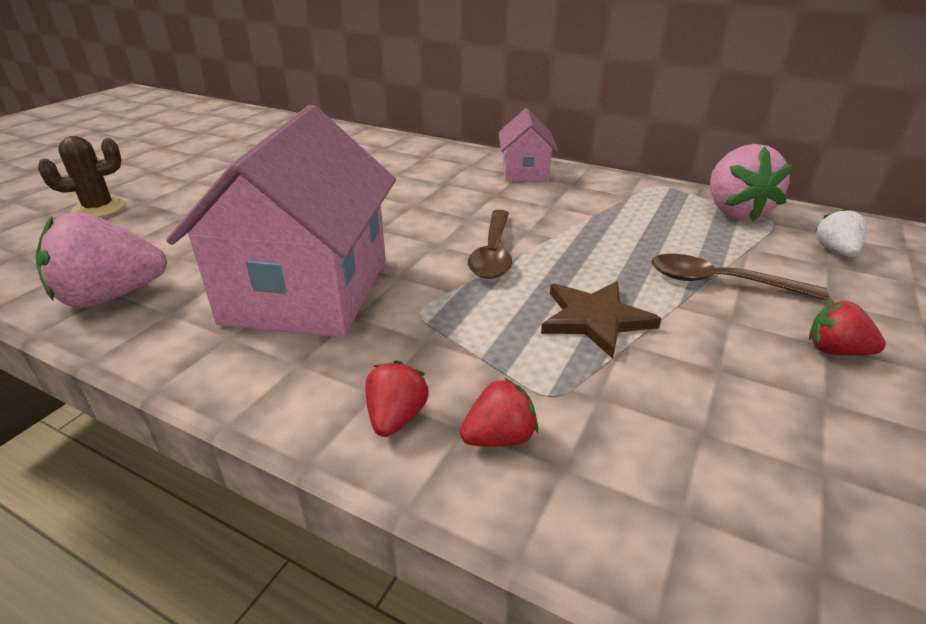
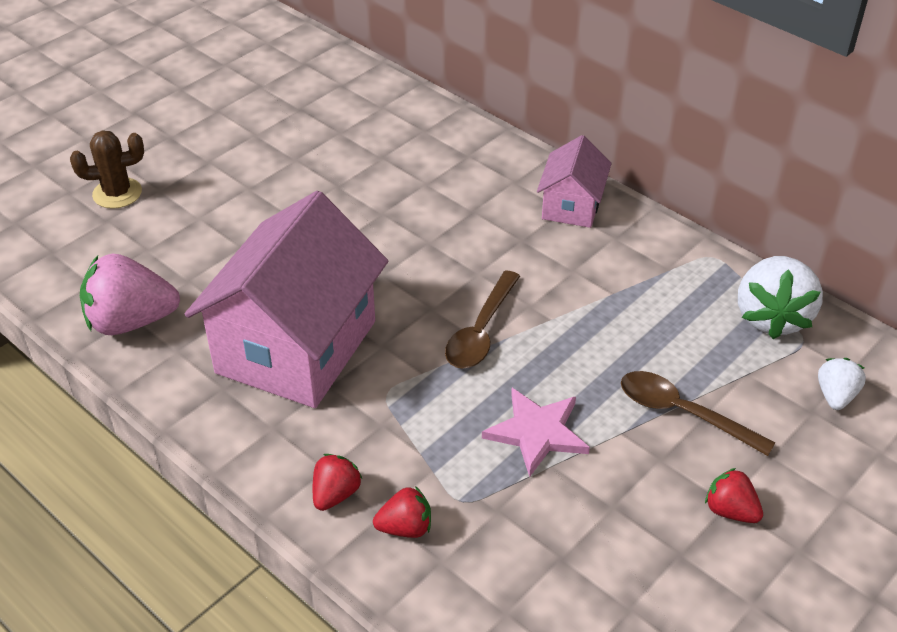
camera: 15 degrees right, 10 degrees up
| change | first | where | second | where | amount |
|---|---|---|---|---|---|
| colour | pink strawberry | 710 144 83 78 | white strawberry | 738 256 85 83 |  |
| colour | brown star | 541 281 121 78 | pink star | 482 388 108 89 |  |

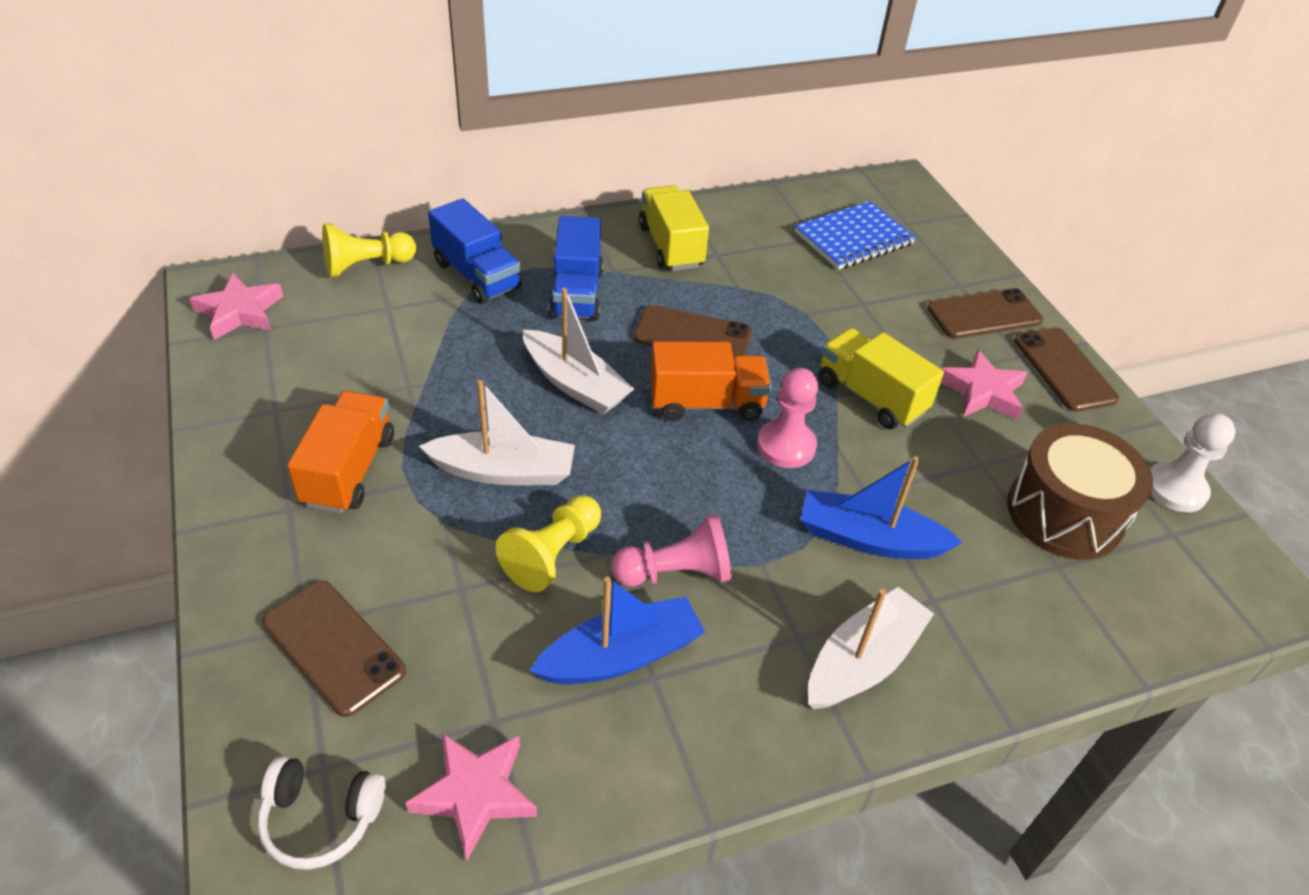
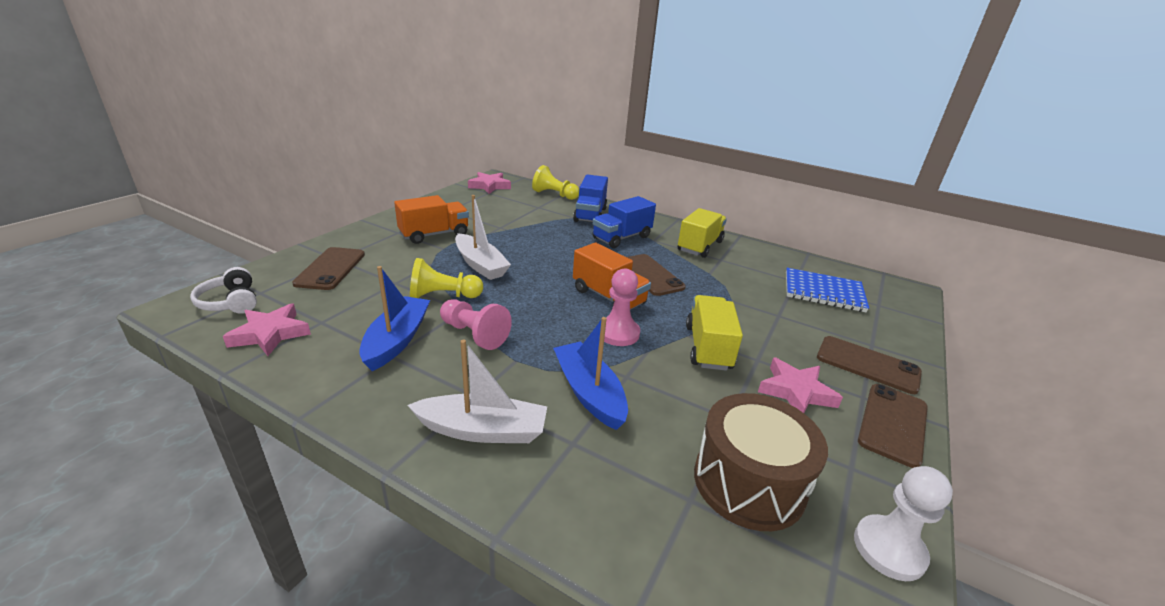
camera: 50 degrees right, 15 degrees down
| change | first | where | second | where | amount |
|---|---|---|---|---|---|
| missing | white boat | 523 288 111 126 |  |  |  |
| spun | blue boat | 530 576 175 108 |  | 359 266 71 105 | 105 degrees counterclockwise |

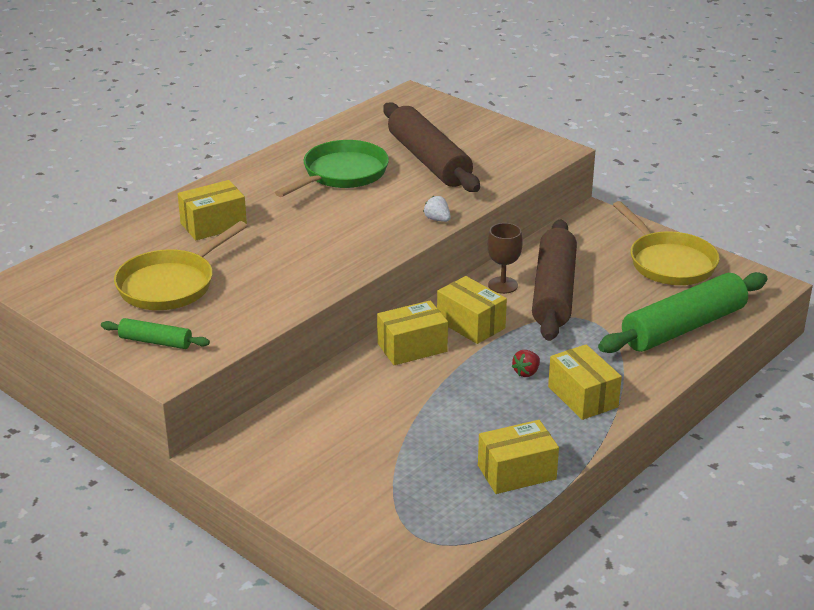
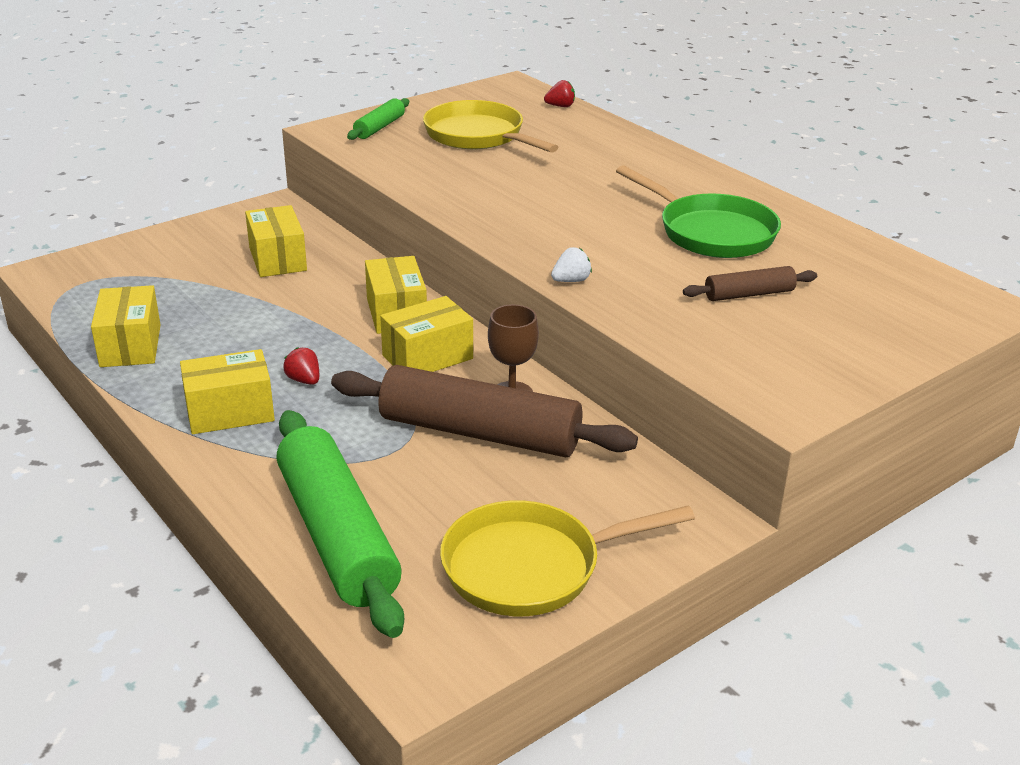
camera: 100 degrees right, 0 degrees up
| change | first | where | second | where | amount |
|---|---|---|---|---|---|
| size | brown rolling pin | 383 102 97 90 |  | 683 266 134 35 | x0.48 |
| relocated | yellow box | 178 180 69 61 |  | 245 205 62 72 |  |
| appeared |  |  | red strawberry | 544 80 31 27 |  |

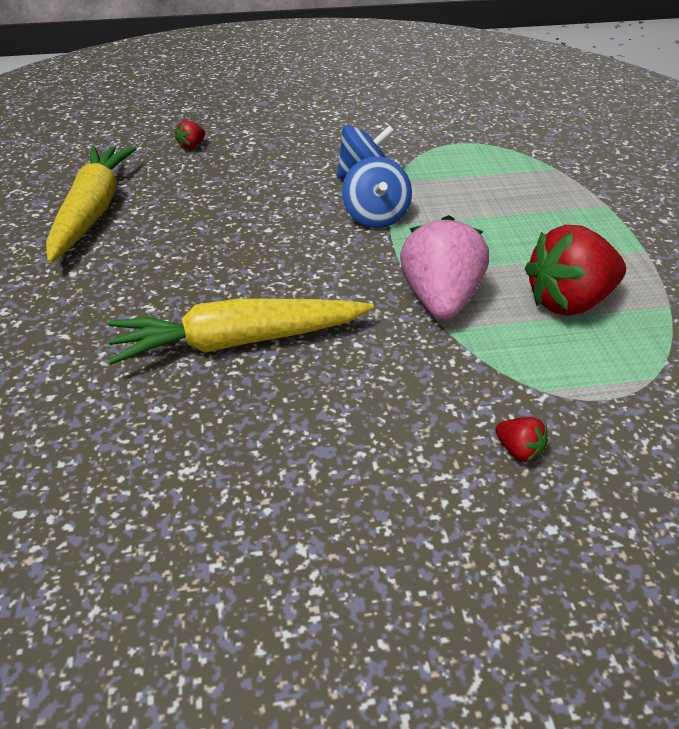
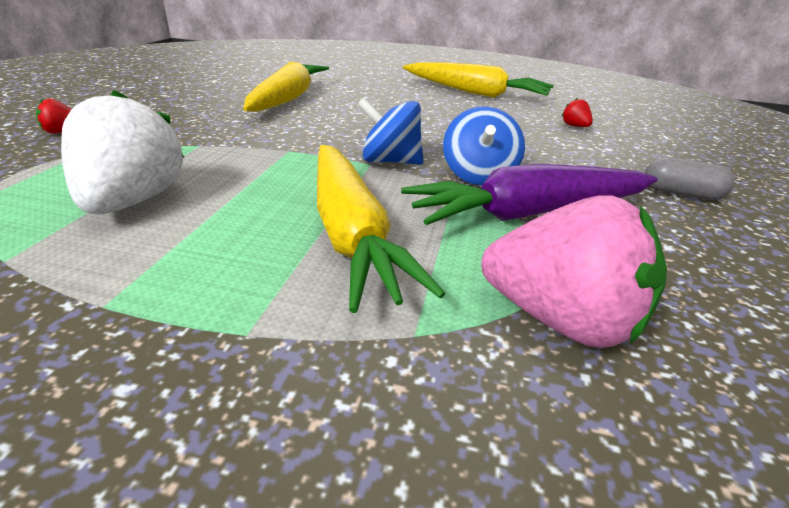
camera: 110 degrees right, 10 degrees down
| change | first | where | second | where | amount |
|---|---|---|---|---|---|
| relocated | pink strawberry | 400 215 89 105 |  | 481 195 186 153 |  |
| colour | red strawberry | 525 225 101 91 | white strawberry | 61 90 124 124 |  |
| appeared |  |  | yellow carrot | 317 145 128 168 |  |
| appeared |  |  | grey capsule | 645 157 90 43 |  |
| appeared |  |  | purple carrot | 401 164 256 61 |  |

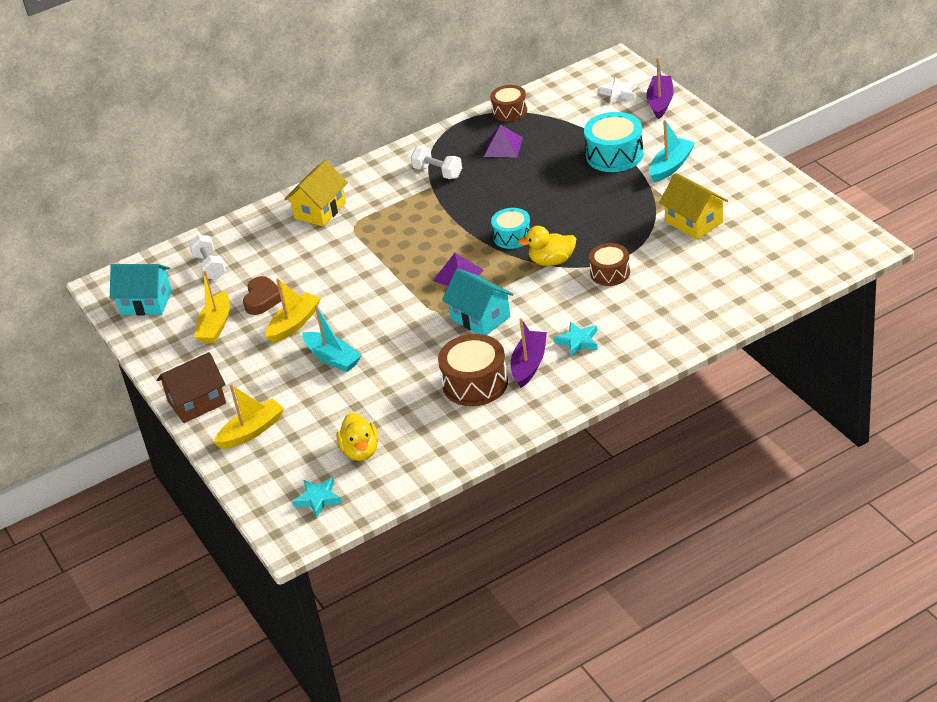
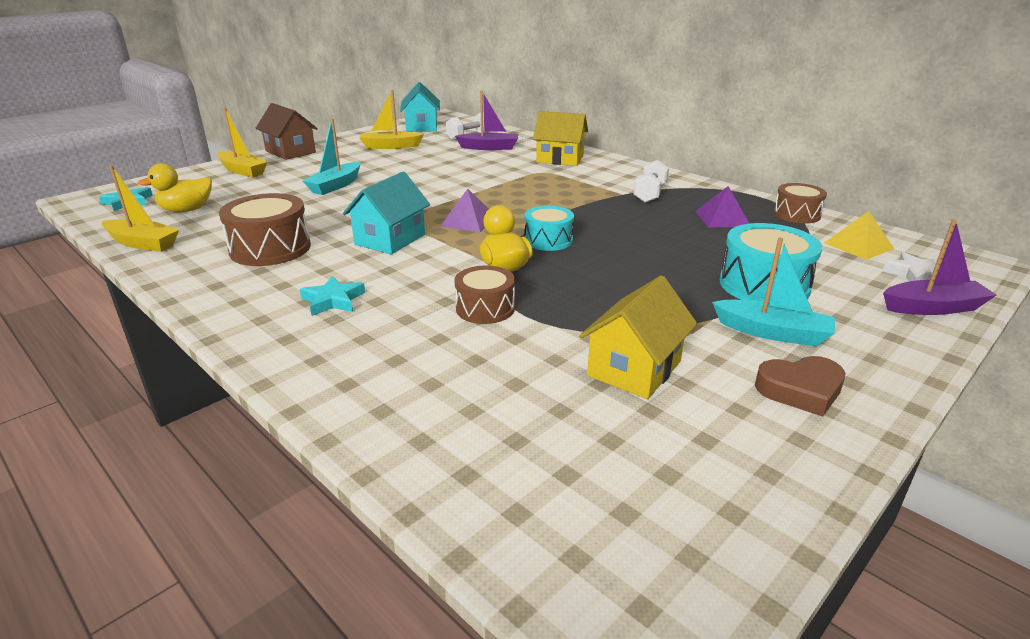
camera: 70 degrees right, 10 degrees down
| change | first | where | second | where | amount |
|---|---|---|---|---|---|
| relocated | brown heart | 243 276 38 39 |  | 755 356 90 61 |  |
| relocated | yellow boat | 266 278 55 65 |  | 102 165 77 87 |  |
| relocated | purple boat | 511 318 36 70 |  | 455 91 63 59 |  |
| appeared |  |  | yellow pyramid | 824 211 70 49 |  |

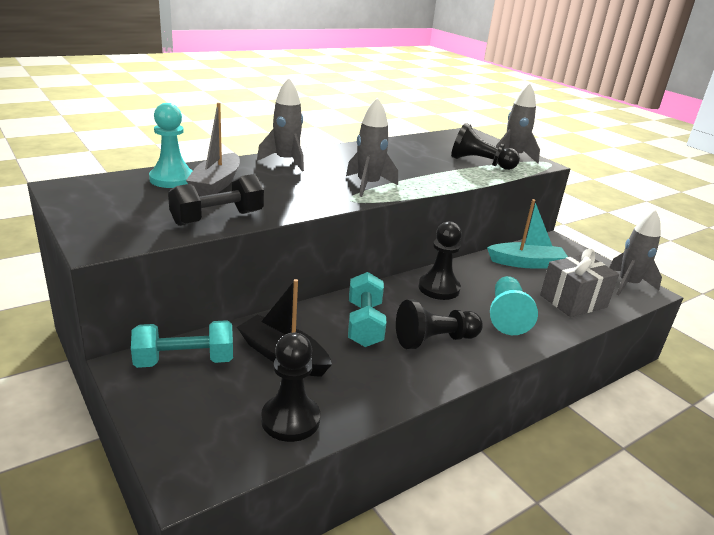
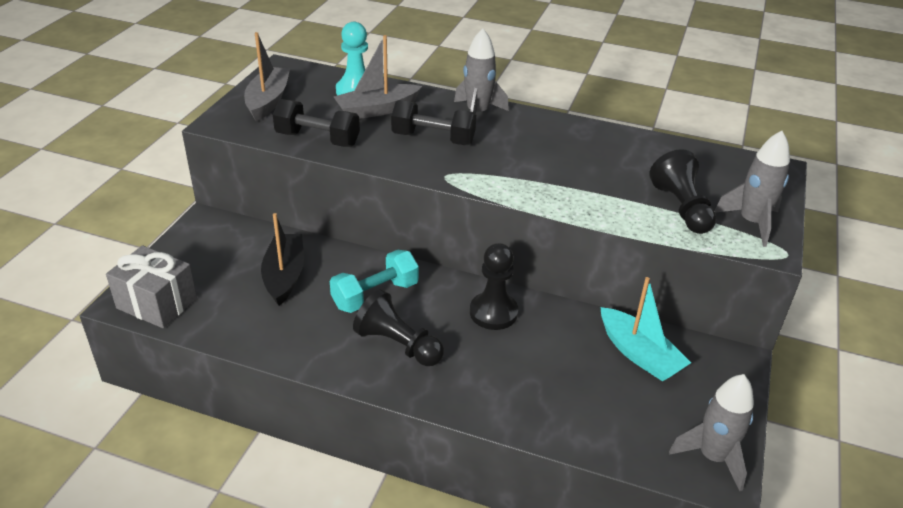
camera: 55 degrees right, 10 degrees up
| change | first | where | second | where | amount |
|---|---|---|---|---|---|
| missing | grey rocket | 346 97 52 100 |  |  |  |
| relocated | grey gift | 540 249 79 68 |  | 106 245 91 83 |  |
| missing | turquoise pawn | 490 276 48 59 |  |  |  |
| missing | turquoise dumbbell | 131 320 102 48 |  |  |  |
| missing | black pawn | 261 333 59 109 |  |  |  |
| appeared |  |  | grey boat | 244 32 46 89 |  |
| appeared |  |  | black dumbbell | 391 100 85 45 |  |

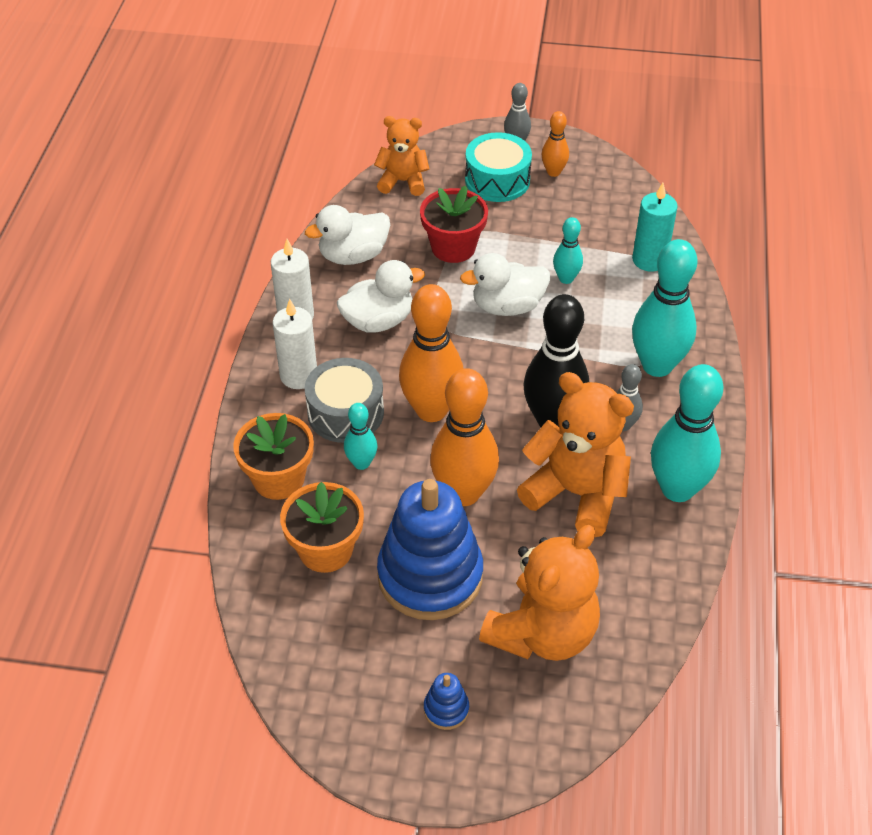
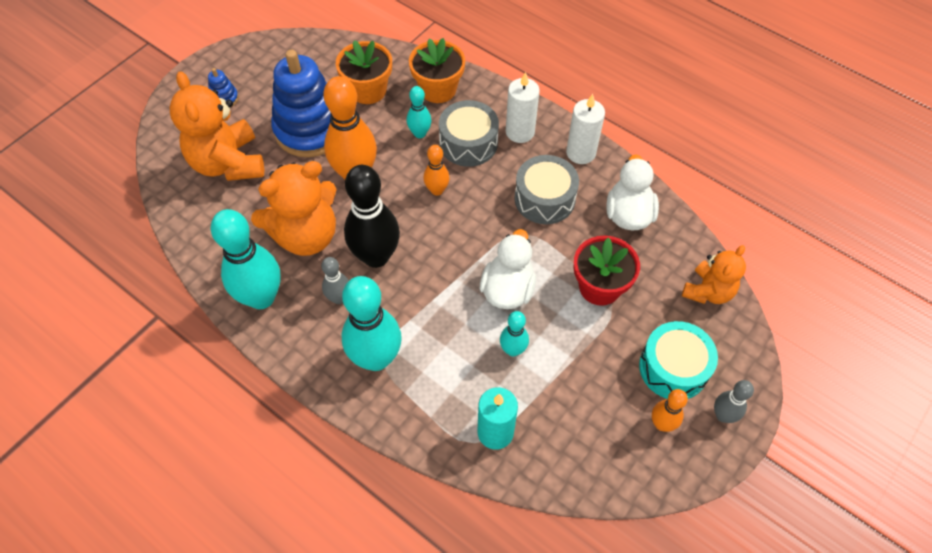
camera: 120 degrees right, 10 degrees up
| change | first | where | second | where | amount |
|---|---|---|---|---|---|
| exchanged | white duck | 337 260 88 73 | grey drum | 514 155 65 69 |  |
| size | orange bowling pin | 399 284 64 138 |  | 423 145 27 51 | x0.51 |

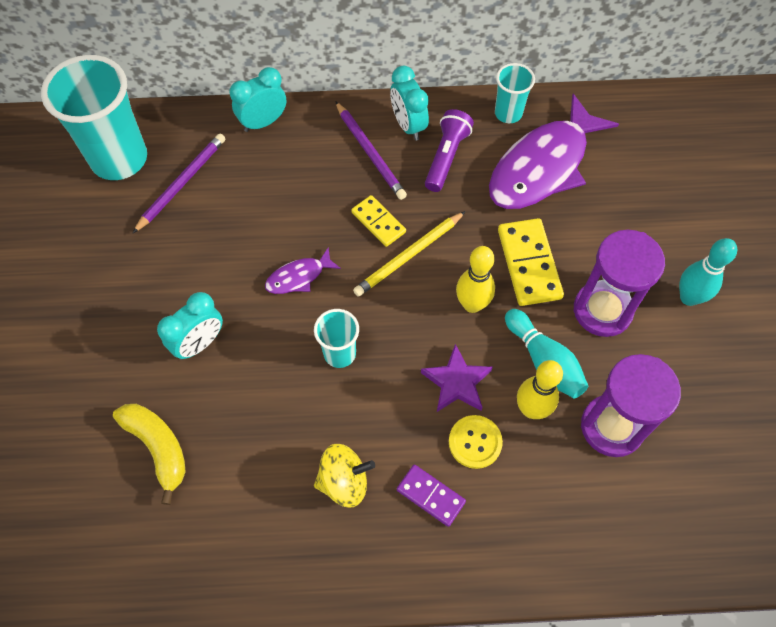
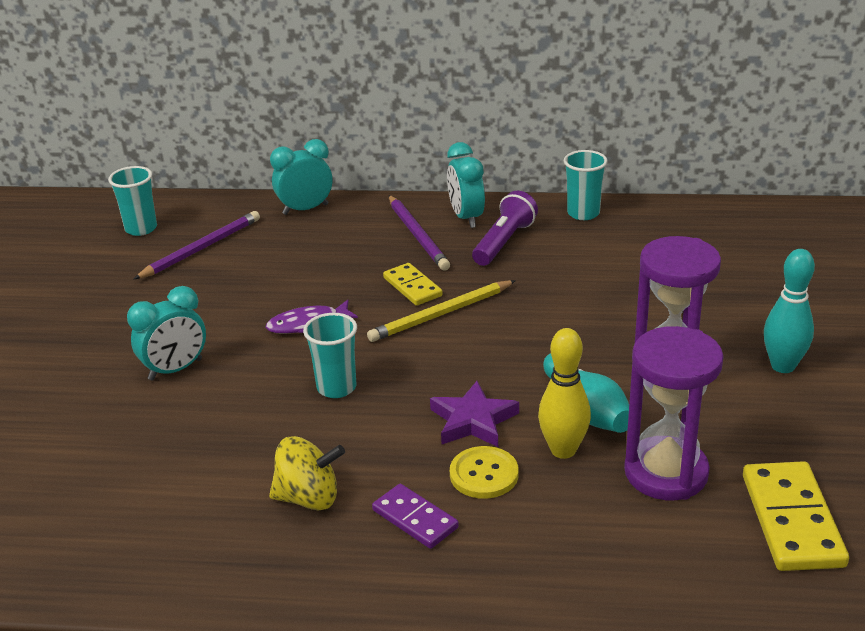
camera: 10 degrees right, 30 degrees down
| change | first | where | second | where | amount |
|---|---|---|---|---|---|
| size | turquoise cup | 41 55 106 125 |  | 108 166 49 70 | x0.50 |
| missing | purple fish | 489 94 130 115 |  |  |  |
| relocated | yellow domino | 498 218 66 88 |  | 743 461 106 110 |  |
| missing | yellow bowling pin | 456 246 39 67 |  |  |  |
| missing | yellow banana | 113 404 73 101 |  |  |  |

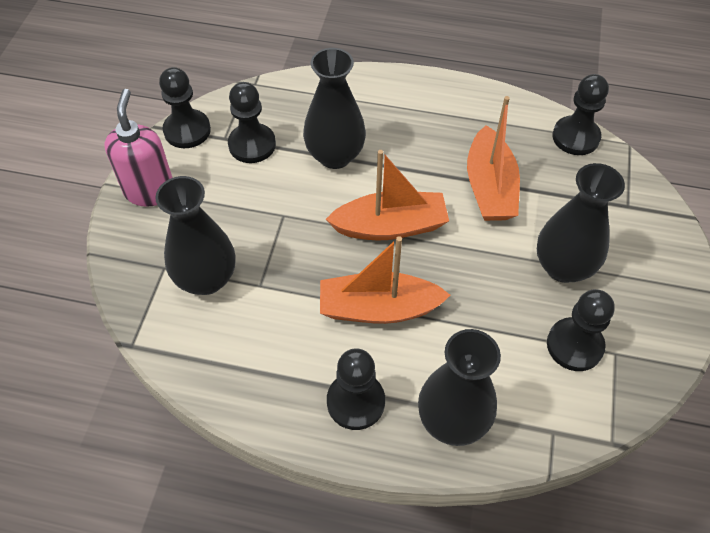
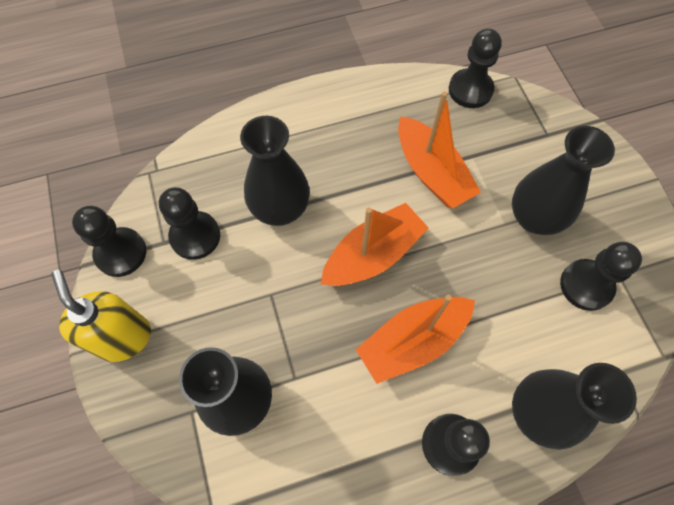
camera: 30 degrees left, 10 degrees up
| change | first | where | second | where | amount |
|---|---|---|---|---|---|
| colour | pink soap dispenser | 104 89 69 118 | yellow soap dispenser | 51 270 100 92 |  |

